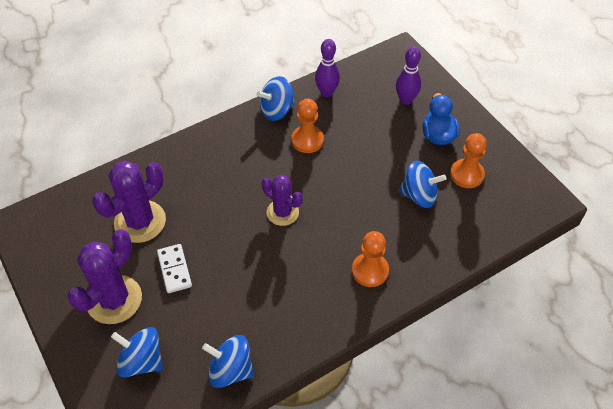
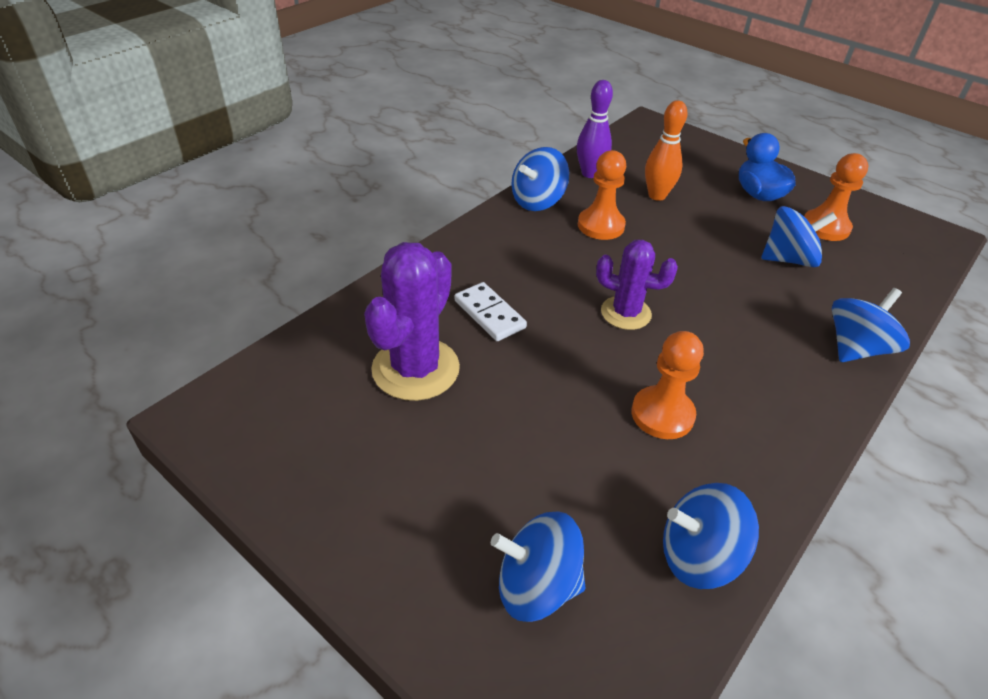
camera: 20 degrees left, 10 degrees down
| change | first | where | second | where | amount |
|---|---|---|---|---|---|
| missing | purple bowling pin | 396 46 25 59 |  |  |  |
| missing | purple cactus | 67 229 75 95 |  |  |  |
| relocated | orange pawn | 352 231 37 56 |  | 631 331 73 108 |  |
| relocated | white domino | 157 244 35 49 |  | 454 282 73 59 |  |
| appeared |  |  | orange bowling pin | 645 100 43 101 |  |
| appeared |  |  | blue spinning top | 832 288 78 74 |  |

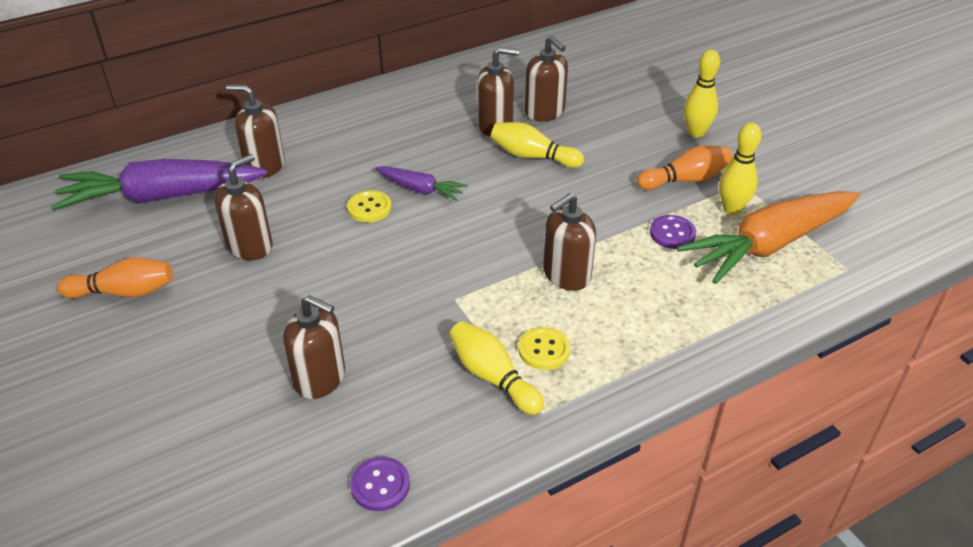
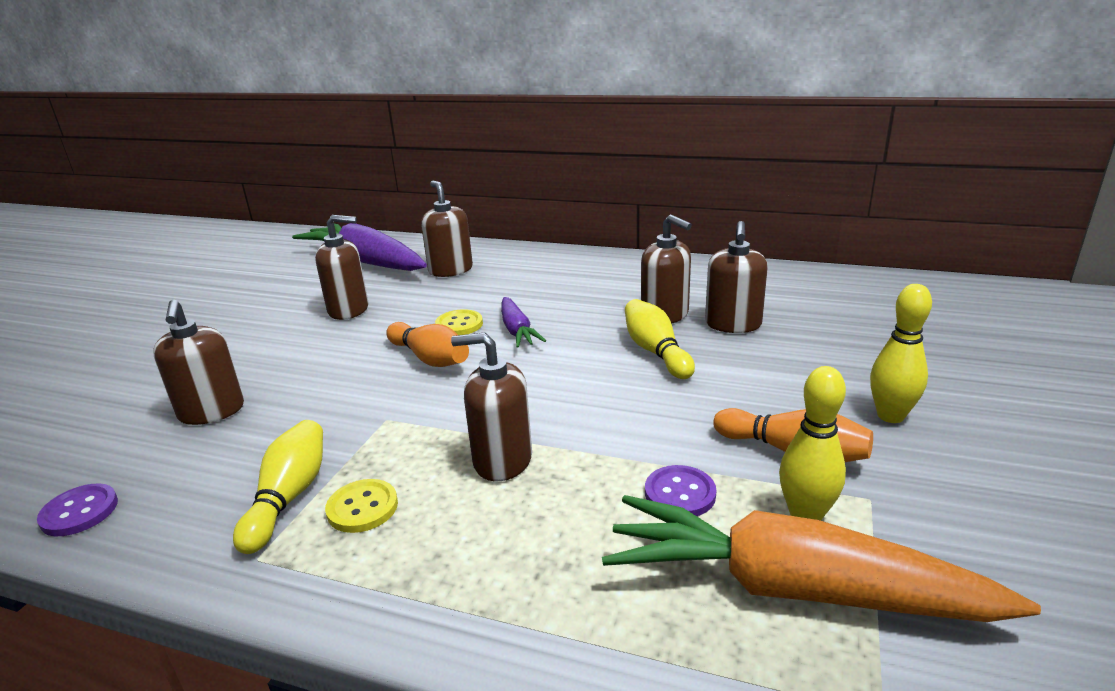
camera: 50 degrees right, 15 degrees down
| change | first | where | second | where | amount |
|---|---|---|---|---|---|
| relocated | orange bowling pin | 57 257 116 42 |  | 386 322 83 45 |  |

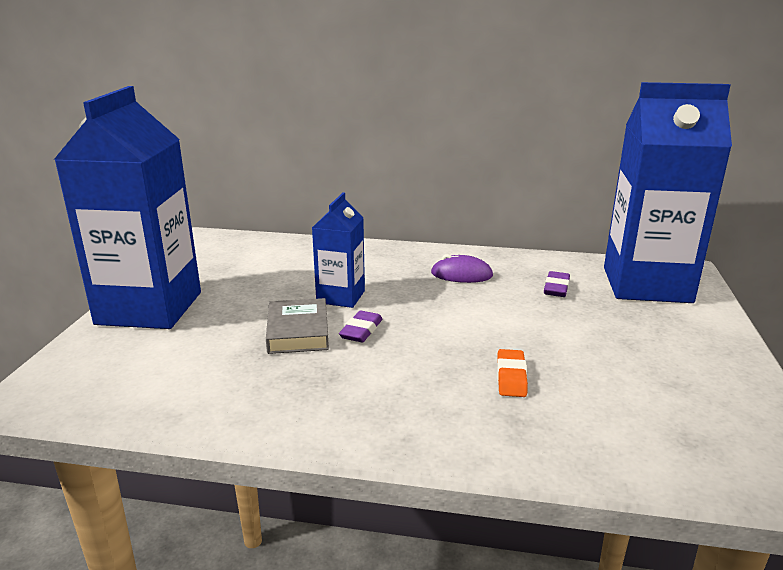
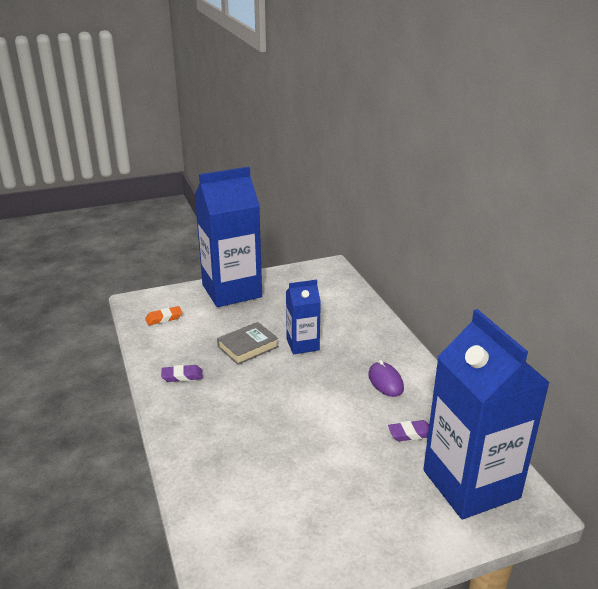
camera: 60 degrees right, 5 degrees up
| change | first | where | second | where | amount |
|---|---|---|---|---|---|
| relocated | purple eraser | 339 311 44 31 |  | 161 365 42 17 |  |
| relocated | orange eraser | 497 349 31 48 |  | 145 306 37 19 |  |

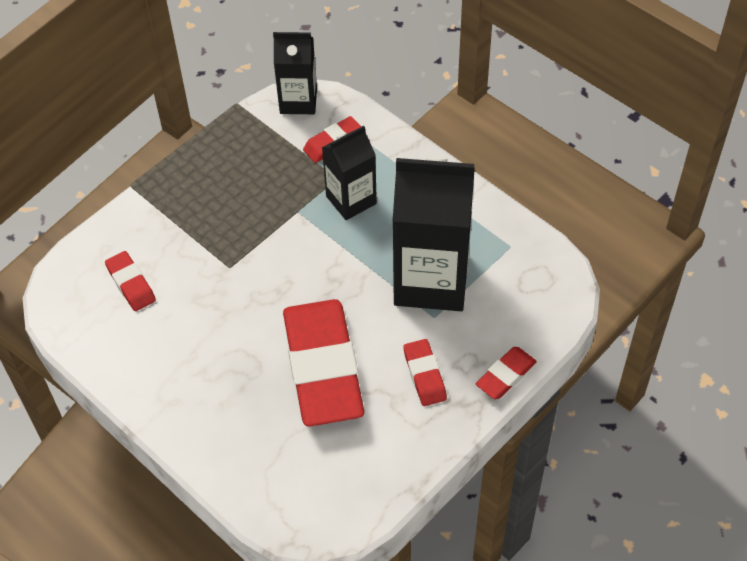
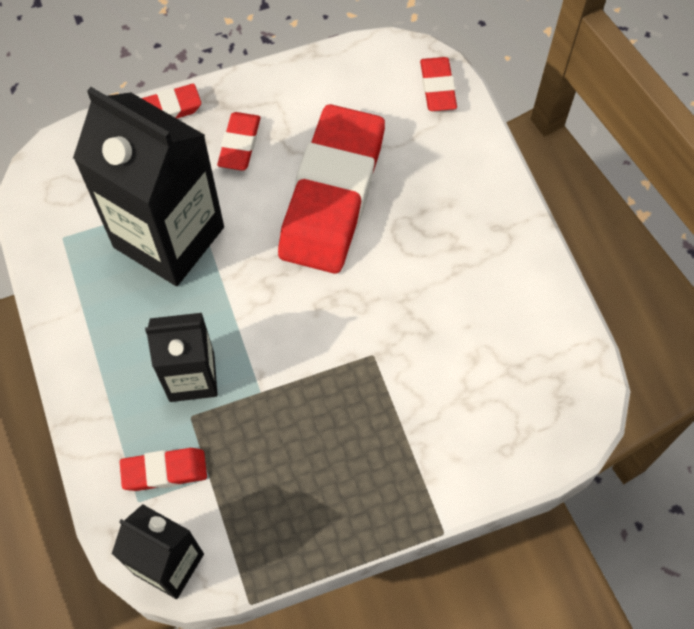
camera: 155 degrees left, 10 degrees up
| change | first | where | second | where | amount |
|---|---|---|---|---|---|
| relocated | red eraser | 105 251 51 60 |  | 420 57 37 54 |  |

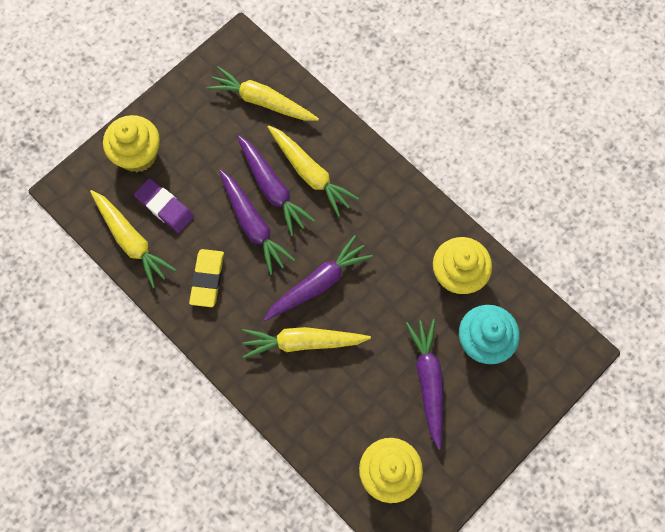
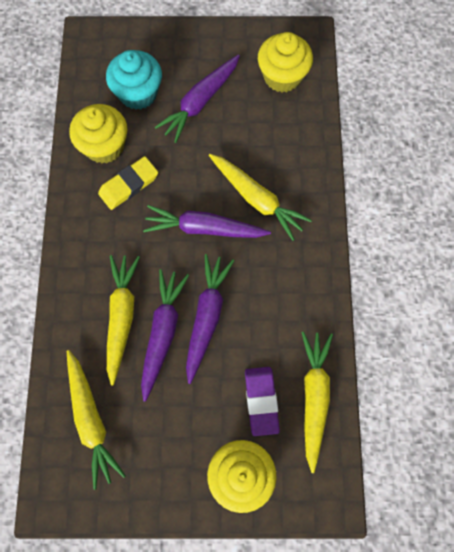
camera: 135 degrees left, 0 degrees up
| change | first | where | second | where | amount |
|---|---|---|---|---|---|
| relocated | yellow eraser | 189 249 35 58 |  | 98 156 60 54 |  |

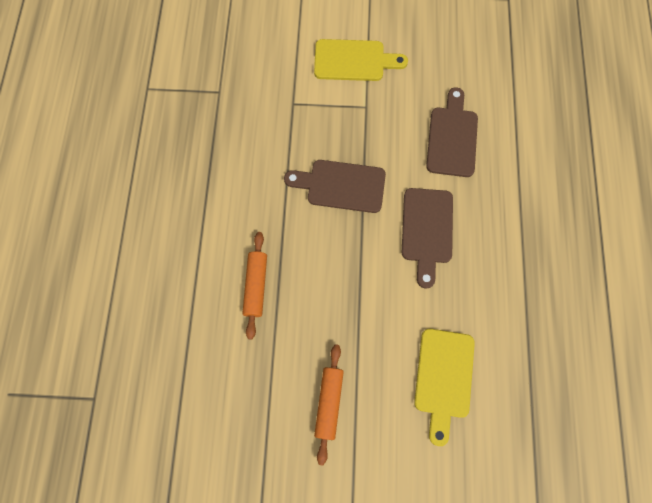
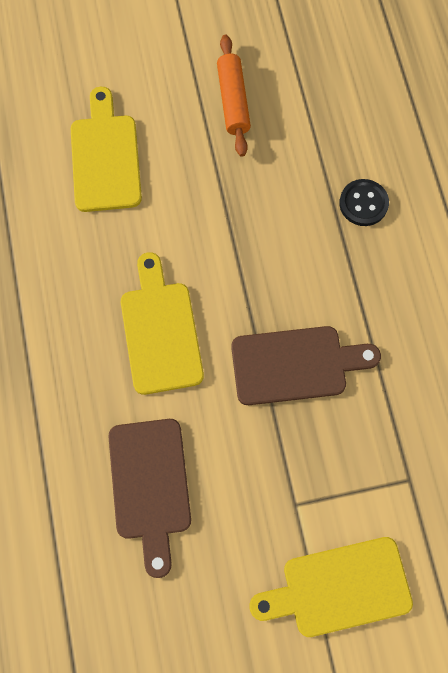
camera: 165 degrees right, 0 degrees up
| change | first | where | second | where | amount |
|---|---|---|---|---|---|
| colour | brown cutting board | 402 188 51 101 | yellow cutting board | 121 252 83 143 |  |
| exchanged | orange rolling pin | 242 232 25 108 | black button | 339 179 50 47 |  |

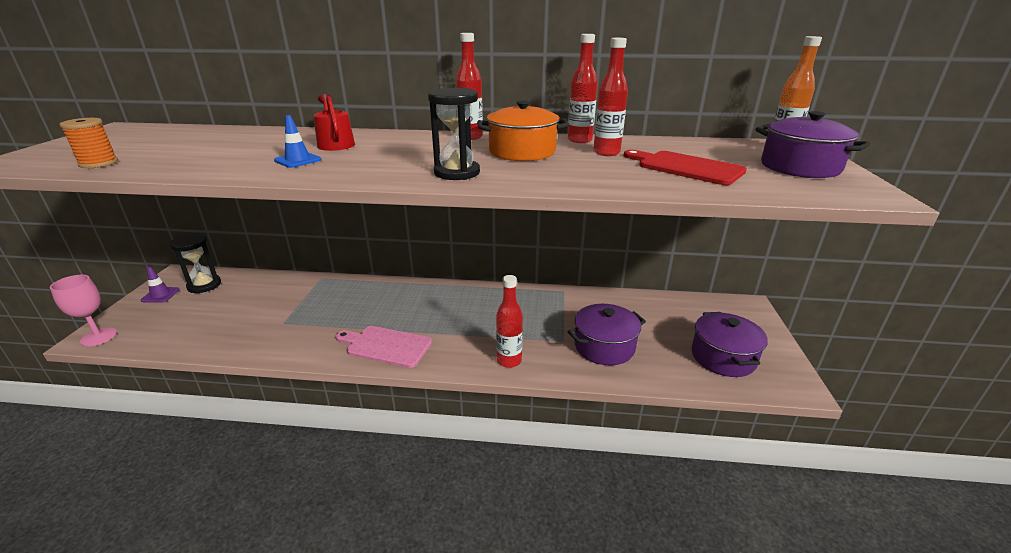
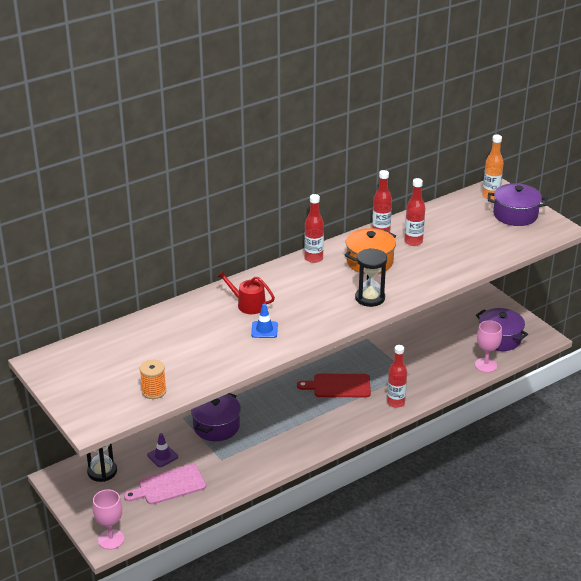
camera: 40 degrees left, 5 degrees up
| change | first | where | second | where | amount |
|---|---|---|---|---|---|
| relocated | red cutting board | 624 150 123 35 |  | 297 374 74 23 |  |
| relocated | purple traffic cone | 141 267 39 36 |  | 147 433 31 34 |  |
| relocated | purple pot | 567 304 79 61 |  | 191 393 50 48 |  |
| relocated | pink cutting board | 336 326 96 42 |  | 124 464 82 41 |  |
| appeared |  |  | pink goblet | 475 320 27 53 |  |

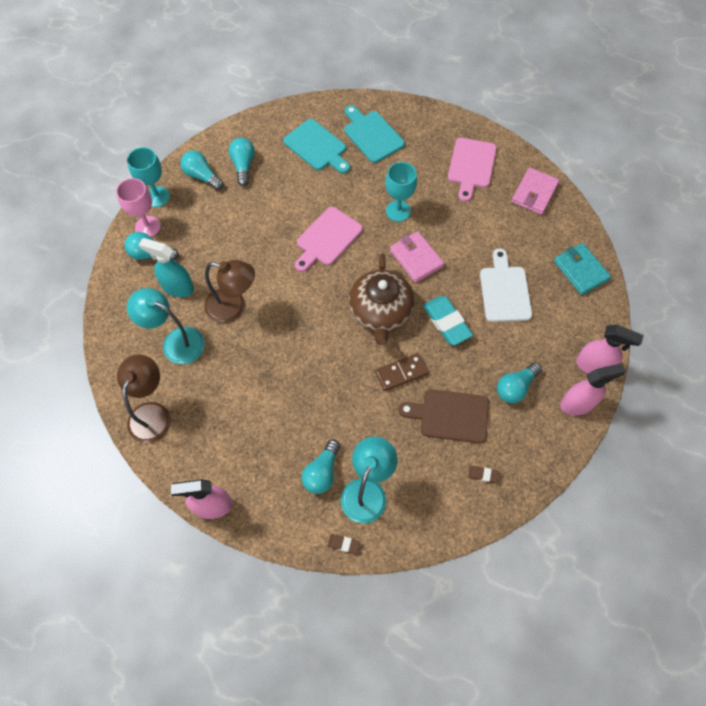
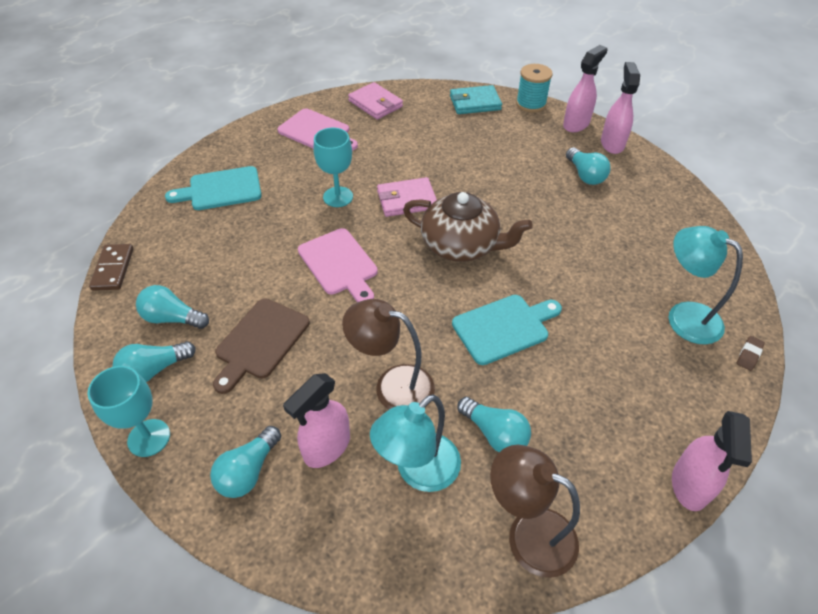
camera: 70 degrees left, 15 degrees down
| change | first | where | second | where | amount |
|---|---|---|---|---|---|
| relocated | turquoise cutting board | 283 119 67 55 |  | 452 295 110 70 |  |
| missing | pink goblet | 116 178 45 59 |  |  |  |
| colour | turquoise spray bottle | 139 238 55 59 | pink spray bottle | 283 373 67 95 |  |
| missing | white cutting board | 480 248 52 74 |  |  |  |
| spun | brown lamp | 204 260 51 63 |  | 342 299 93 111 | 105 degrees counterclockwise |
| missing | turquoise eraser | 423 296 50 49 |  |  |  |
| relocated | brown domino | 375 353 53 38 |  | 89 244 45 47 |  |
| relocated | brown cutting board | 398 389 91 54 |  | 213 298 97 96 |  |
| relocated | turquoise light bulb | 301 439 39 55 |  | 458 397 73 55 |  |
| missing | brown eraser | 468 466 32 17 |  |  |  |
| appeared |  |  | turquoise spool | 516 64 37 48 |  |

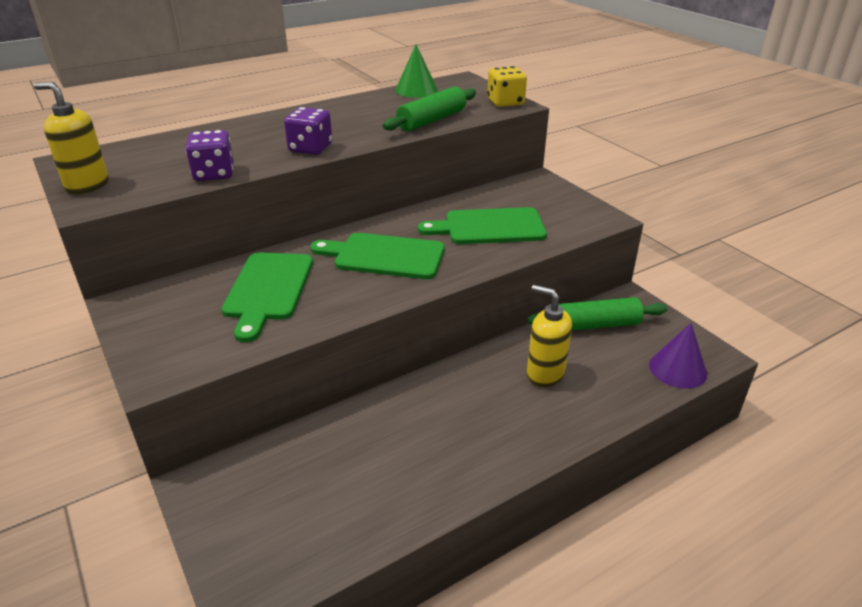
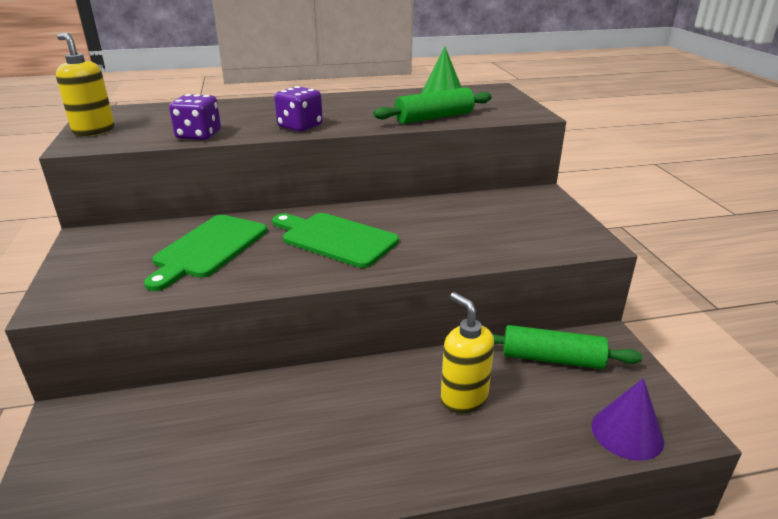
camera: 20 degrees right, 5 degrees down
| change | first | where | second | where | amount |
|---|---|---|---|---|---|
| missing | yellow dice | 487 66 40 41 |  |  |  |
| missing | green cutting board | 418 207 129 37 |  |  |  |

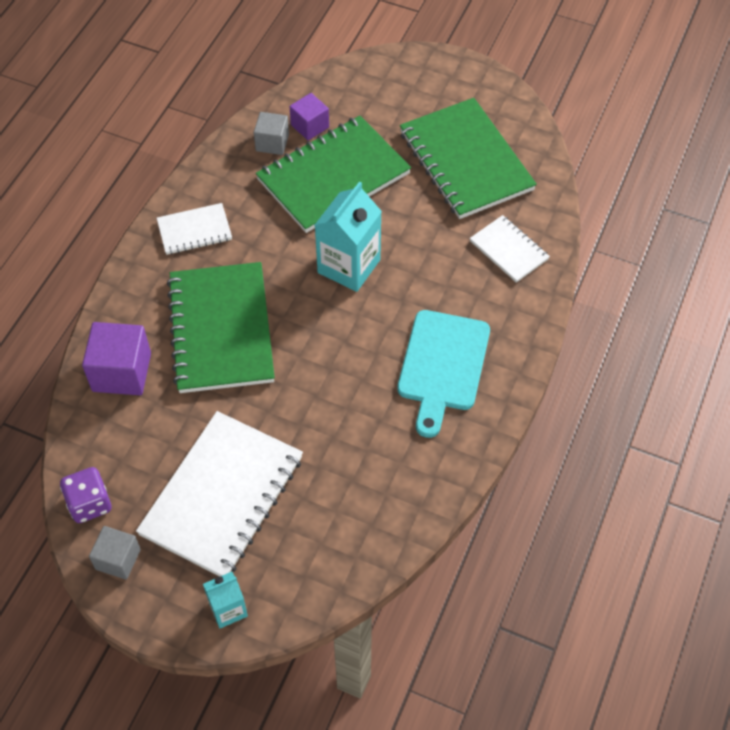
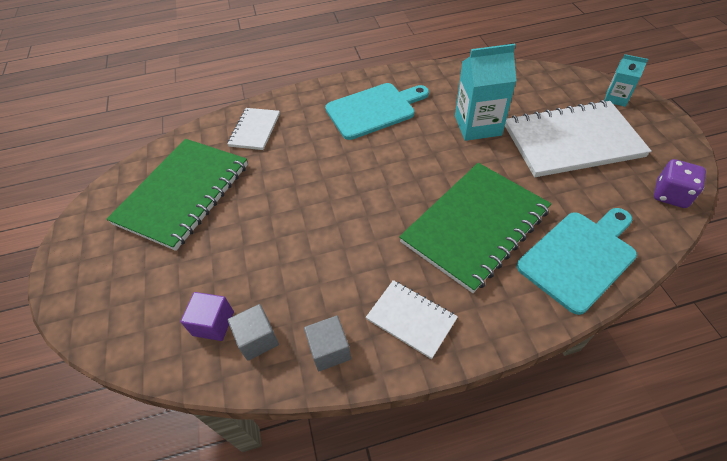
camera: 125 degrees left, 5 degrees down
| change | first | where | second | where | amount |
|---|---|---|---|---|---|
| missing | green notebook | 256 115 155 118 |  |  |  |
| relocated | turquoise carton | 315 182 67 110 |  | 455 44 62 97 |  |
| exchanged | purple cube | 82 322 69 73 | turquoise cutting board | 517 208 120 107 |  |
| relocated | grey cube | 89 526 52 54 |  | 304 316 47 55 |  |

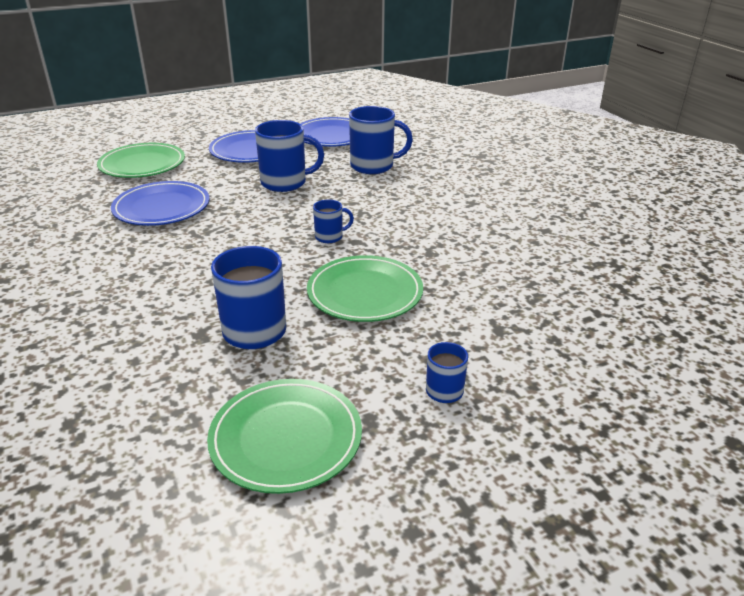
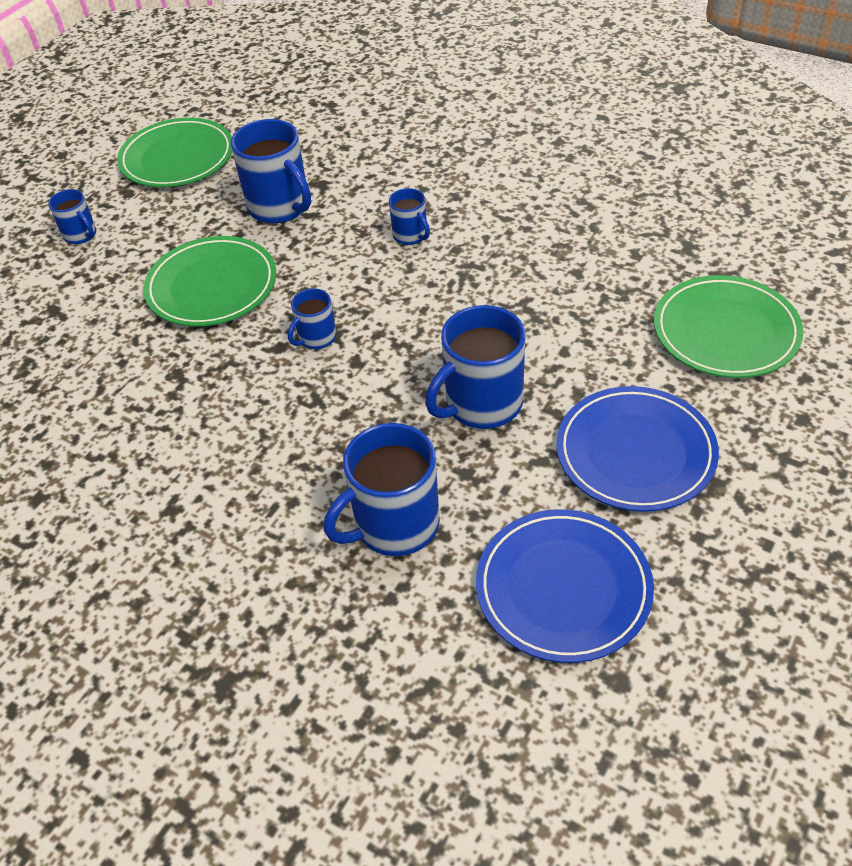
camera: 150 degrees right, 15 degrees up
| change | first | where | second | where | amount |
|---|---|---|---|---|---|
| missing | blue plate | 111 181 98 45 |  |  |  |
| appeared |  |  | blue mug | 389 188 41 57 |  |

